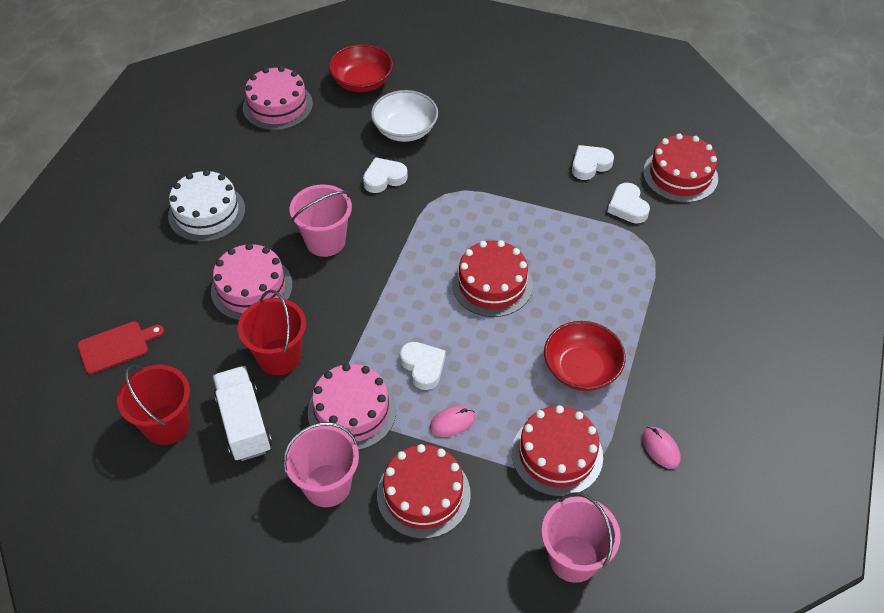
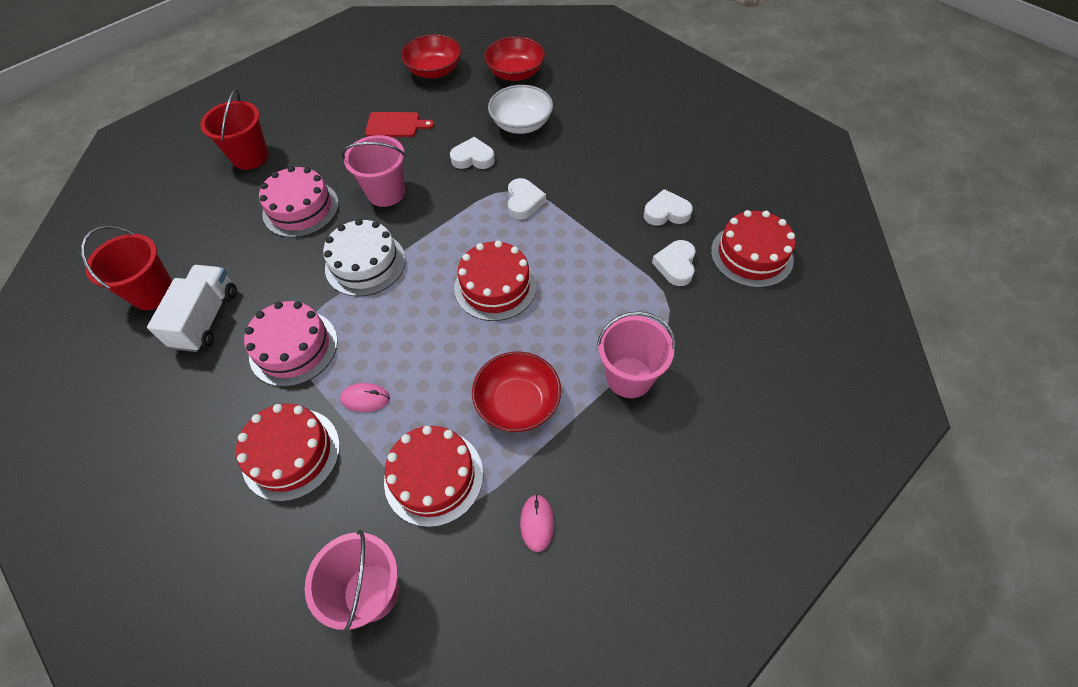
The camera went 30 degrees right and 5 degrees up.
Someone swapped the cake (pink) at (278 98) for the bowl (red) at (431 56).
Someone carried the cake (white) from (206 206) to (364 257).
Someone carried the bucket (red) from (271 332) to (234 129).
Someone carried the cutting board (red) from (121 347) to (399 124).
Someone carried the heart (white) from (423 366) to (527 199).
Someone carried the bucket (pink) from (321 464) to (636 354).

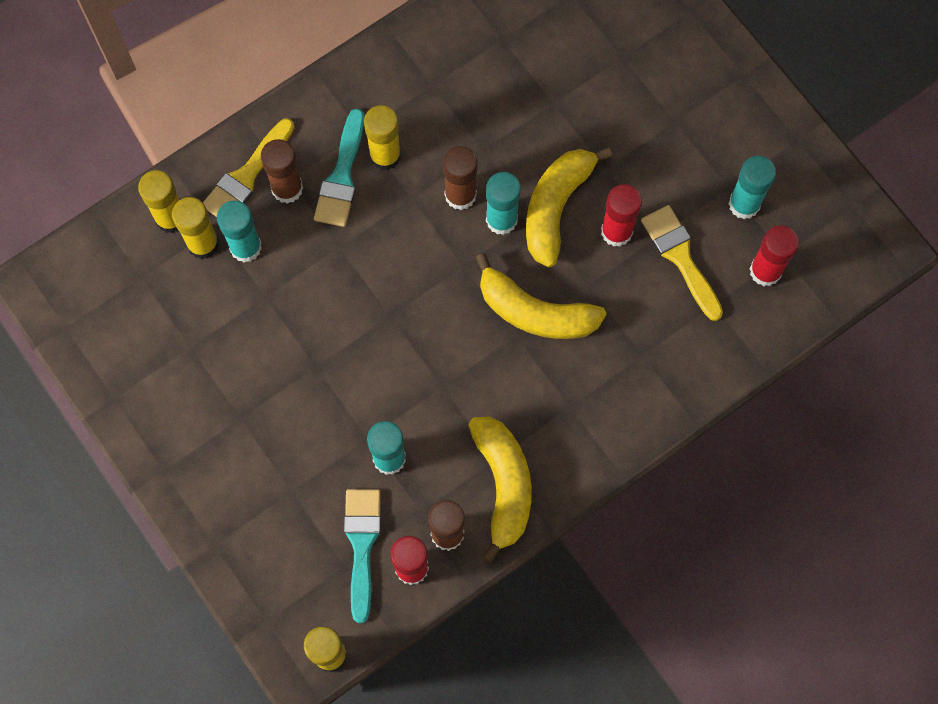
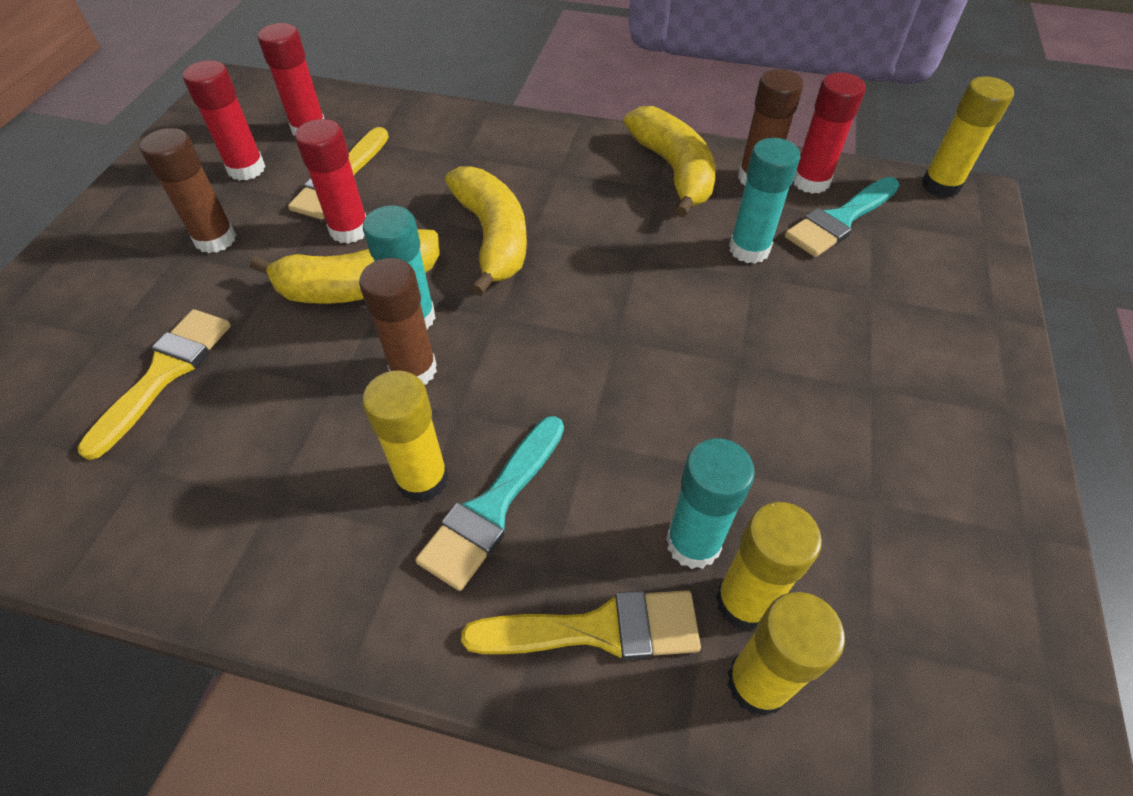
The camera went 130 degrees left and 20 degrees down.
Someone rotated the brush (turquoise) at (339 167) by 150 degrees clockwise.
Someone carried the glue stick (brown) from (282 171) to (188 190).
Someone repainted the glue stick (turquoise) at (752 187), which became the glue stick (red) at (224 120).
Someone rotated the banana (yellow) at (500 489) by 120 degrees clockwise.
Someone put down the brush (yellow) at (154 384).

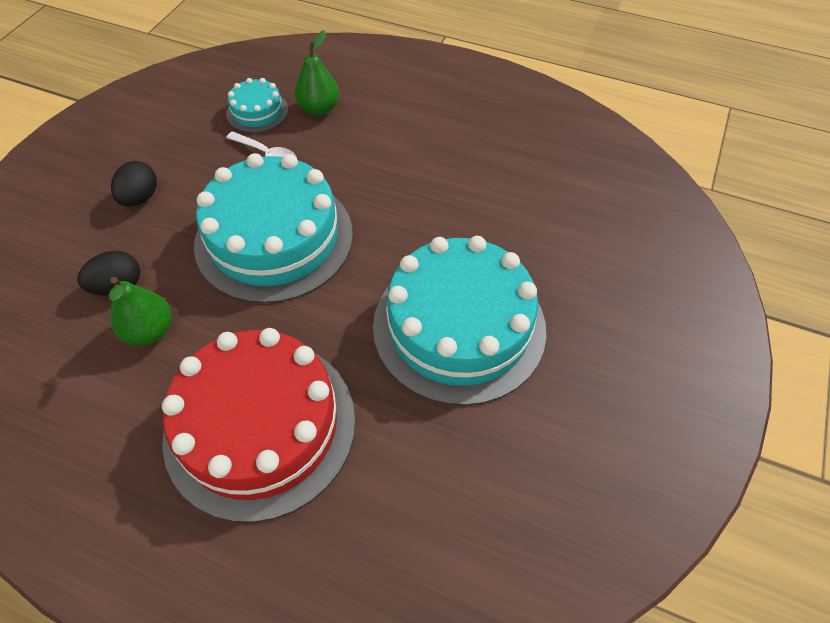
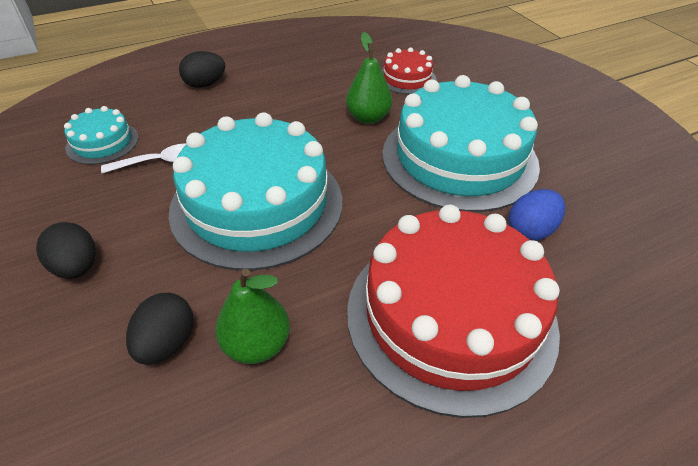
The camera went 50 degrees left and 10 degrees down.
Someone carried the pear (green) from (317 73) to (369 78).
Someone put down the cake (red) at (408 70).
Someone put down the egg (black) at (202 69).
Someone put down the egg (blue) at (537 215).

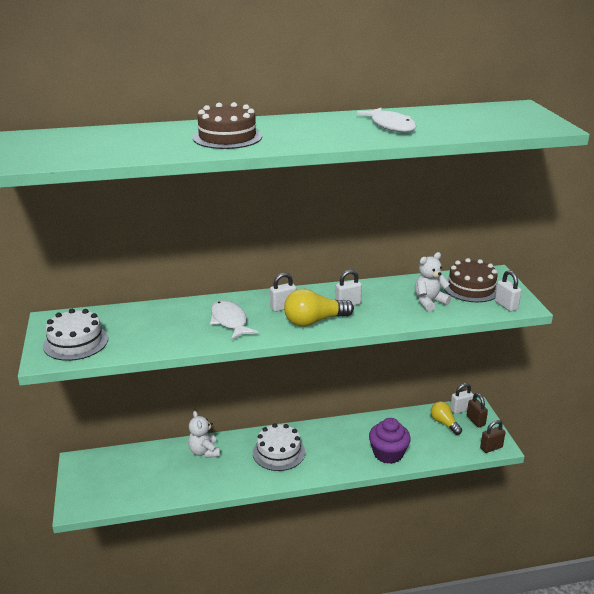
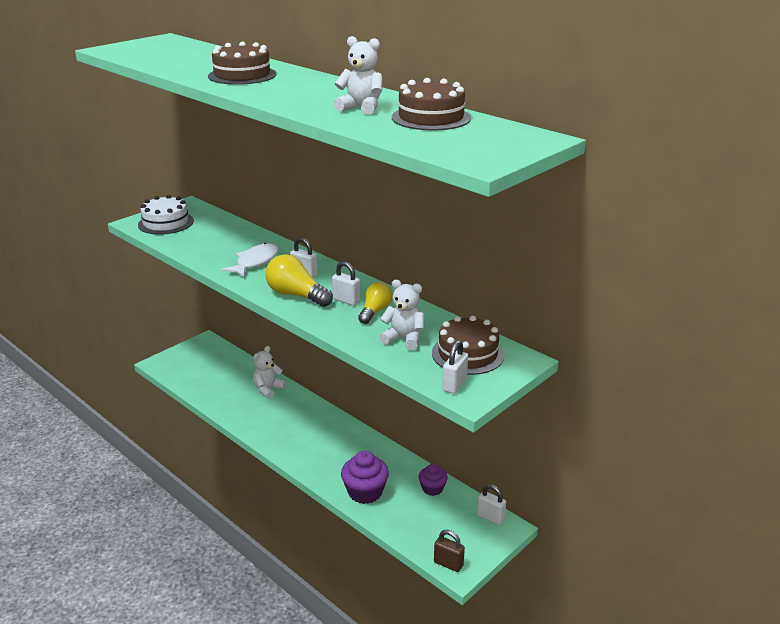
The camera went 55 degrees right and 0 degrees up.
Someone swapped the fish (white) at (386 120) for the teddy bear (white) at (358 75).
Someone took away the padlock (brown) at (477 410).
Someone carried the light bulb (yellow) from (446 418) to (375 303).
Someone took away the cake (white) at (279 447).
Someone put down the cake (brown) at (431 104).
Someone put down the cupcake (purple) at (433 480).

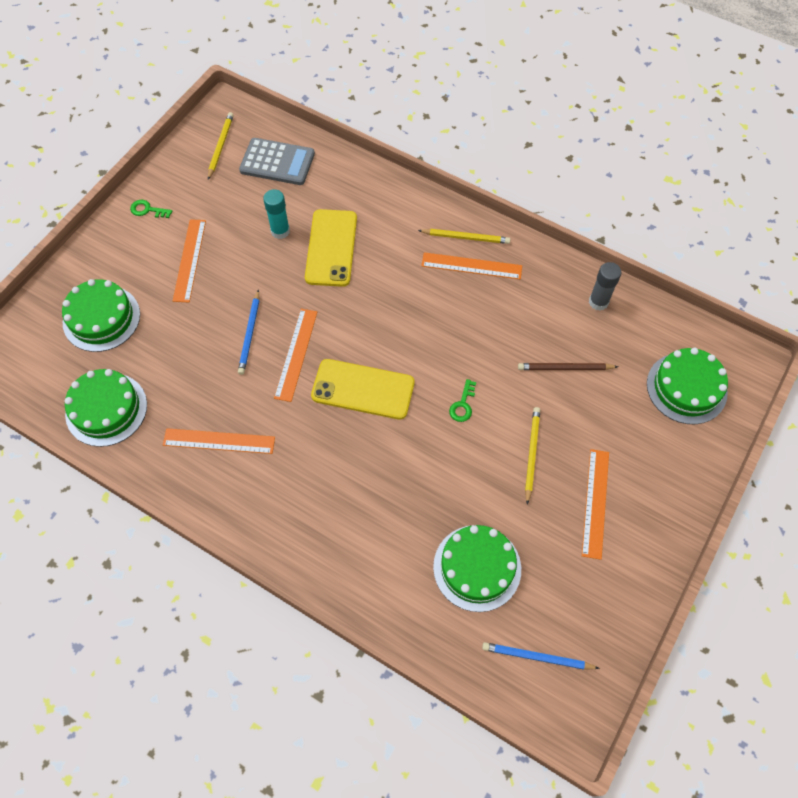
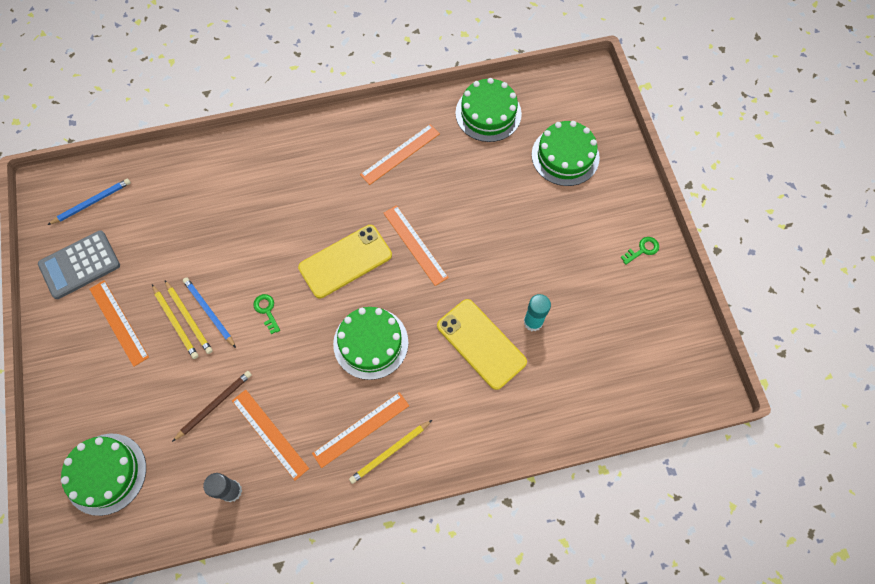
The camera went 135 degrees right and 5 degrees up.
Someone carried the pencil (yellow) from (221 146) to (175 322).
Someone carried the calculator (grey) from (277 161) to (79 264).
Someone carried the ruler (orange) from (189 261) to (270 435).
Someone carried the pencil (blue) from (248 332) to (209 312).
Someone carried the cake (green) from (477 568) to (371 343).

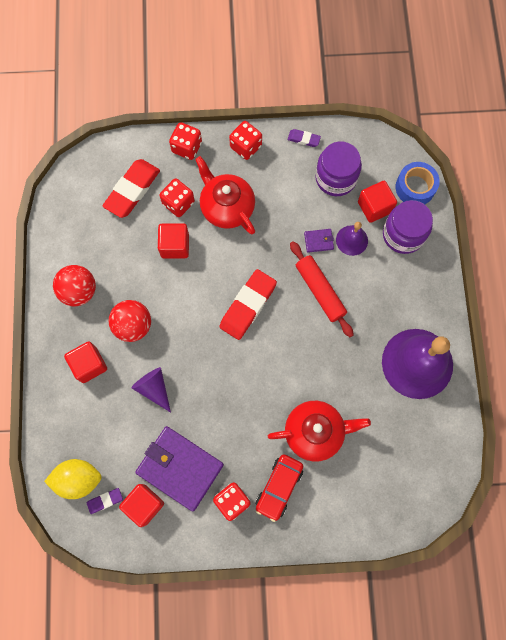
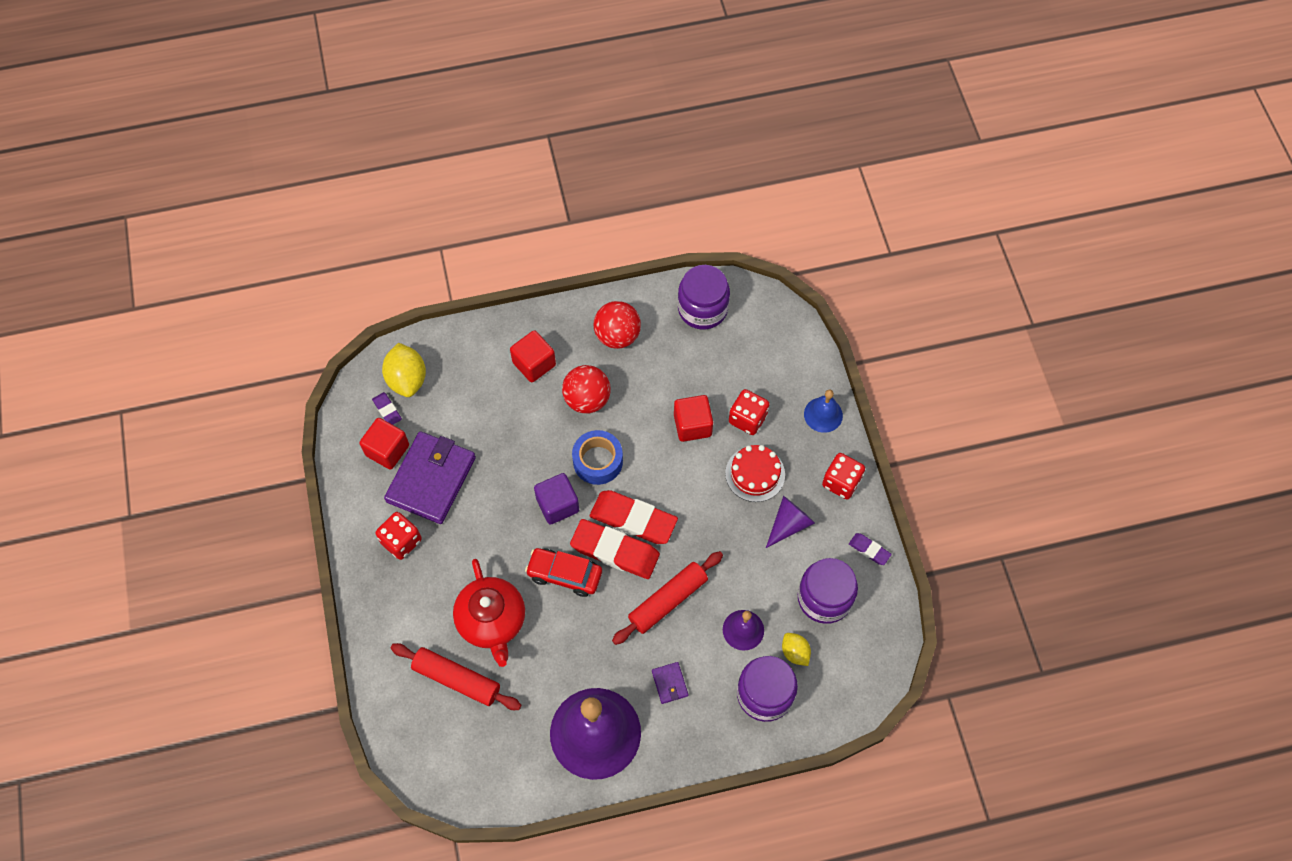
The camera went 80 degrees right and 10 degrees down.
Someone swapped the dice (red) at (185 141) for the bell (blue) at (823 411).
Someone rotated the eraser (purple) at (304 138) by 60 degrees counterclockwise.
Someone swapped the teapot (red) at (225 195) for the cake (red) at (755 473).
Someone carried the eraser (red) from (131 188) to (615 549).
Someone carried the tape (blue) from (417 183) to (597 457).
Someone swapped the cube (red) at (377 202) for the lemon (yellow) at (796 649).
Someone carried the wallet (purple) from (319 241) to (670 683).
Someone carried the cone (purple) from (151 390) to (790 522).
Someone carried the car (red) from (279 488) to (563 572).
Someone put down the jar (purple) at (704 297).
Someone put down the cube (purple) at (556 499).
Someone put down the rolling pin (red) at (456 676).

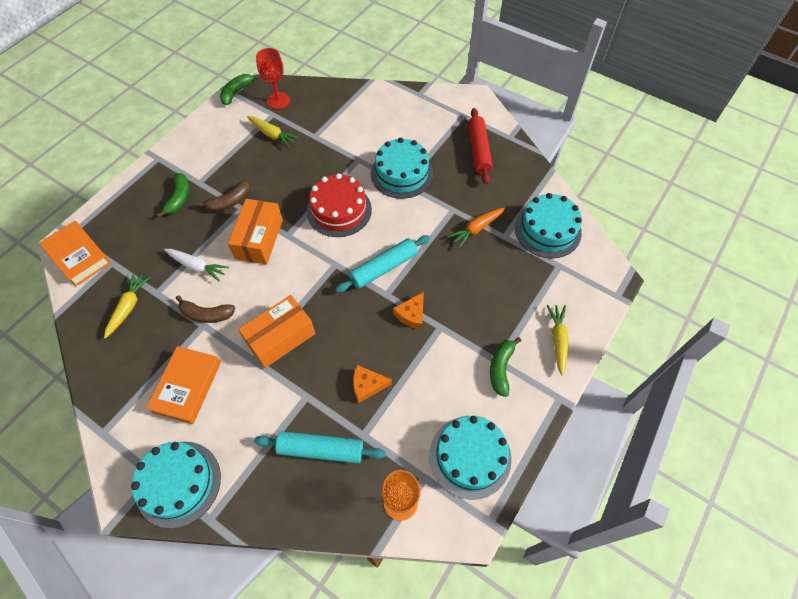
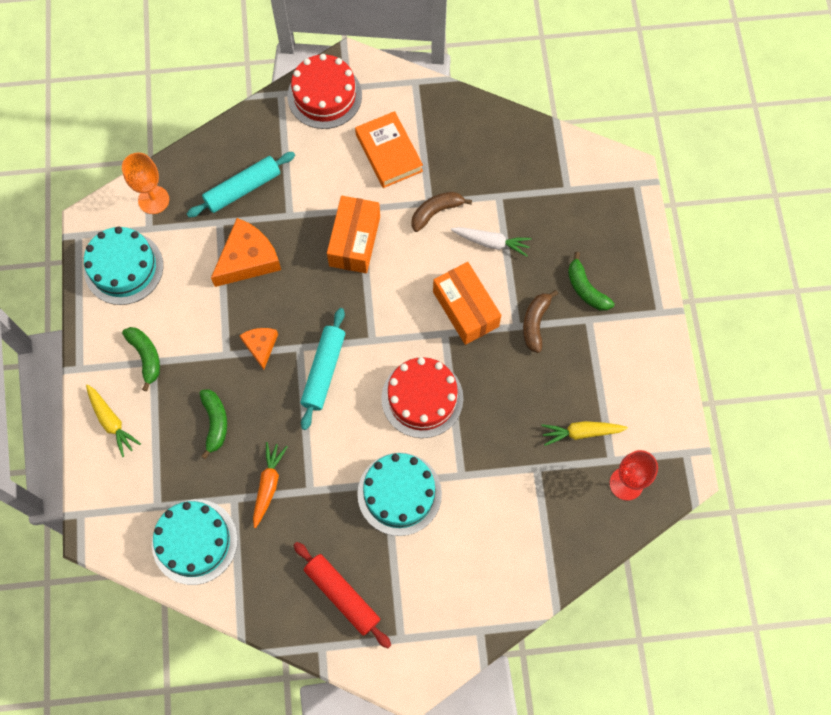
The camera went 140 degrees right and 10 degrees up.
Someone carried the banana (green) from (239 89) to (213 424).
Someone took away the book (orange) at (75 254).
Someone rotated the carrot (white) at (196 265) by 150 degrees counterclockwise.
Someone took away the carrot (yellow) at (127 305).
Someone scaled the cheese (orange) at (372 384) by 1.75.
Someone repainted the cake (turquoise) at (176 485), which became the cake (red) at (325 91).

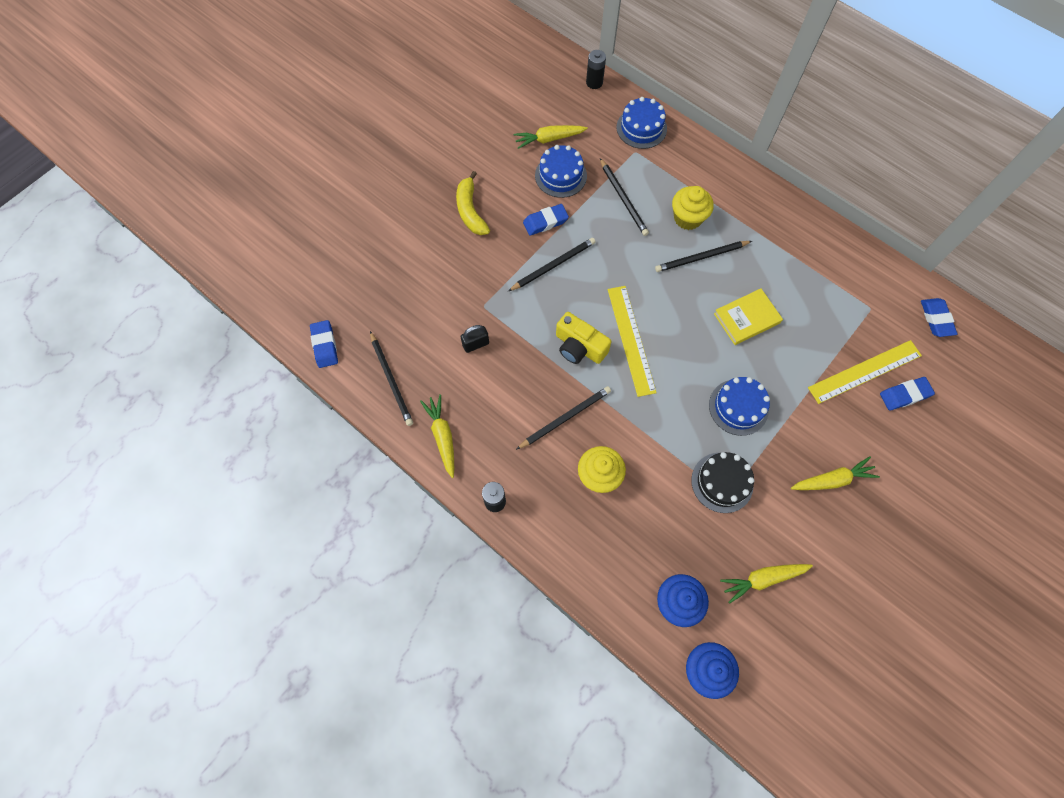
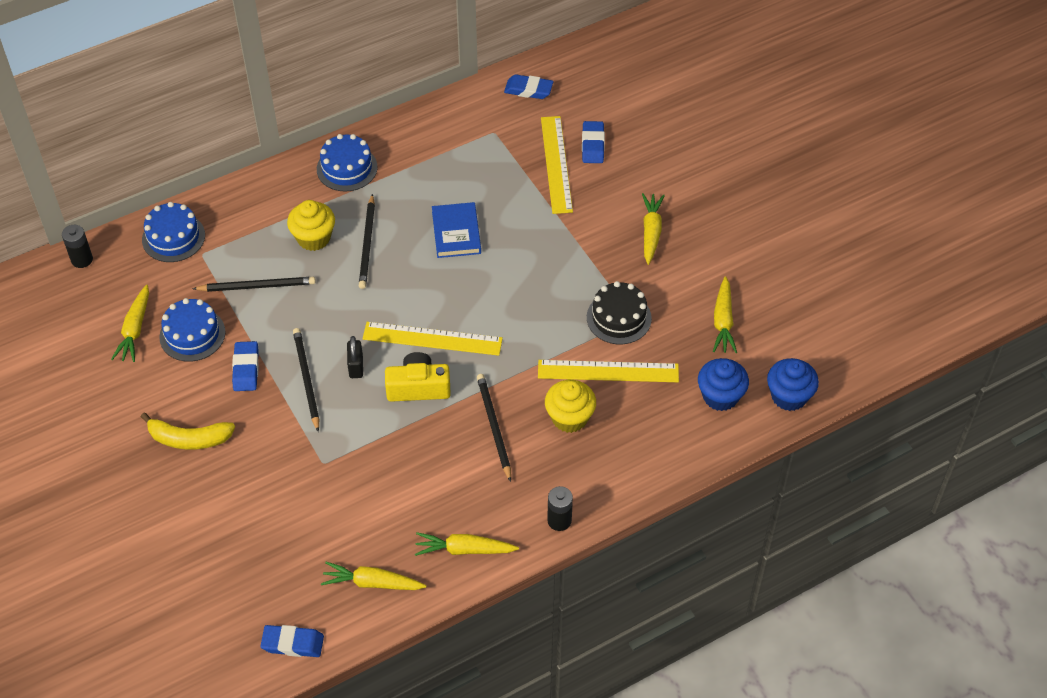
The camera went 70 degrees left and 15 degrees down.
Someone repainted the book (yellow) at (748 316), which became the book (blue) at (456 230).
Someone rotated the camera (yellow) at (584 338) by 150 degrees counterclockwise.
Someone carried the padlock (black) from (475 339) to (355 357).
Someone swapped the pencil (black) at (391 378) for the carrot (yellow) at (374 576).
Someone carried the cake (blue) from (739 406) to (347 163).
Someone put down the ruler (yellow) at (608 371).

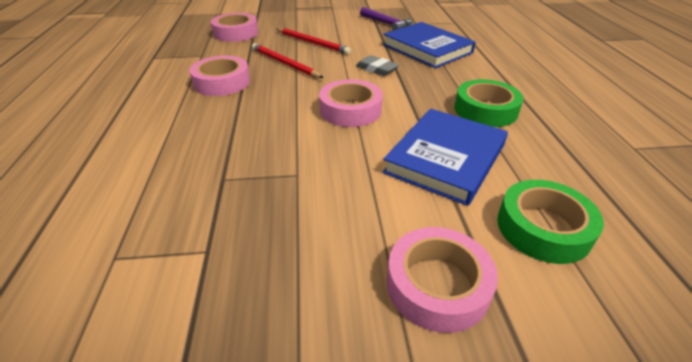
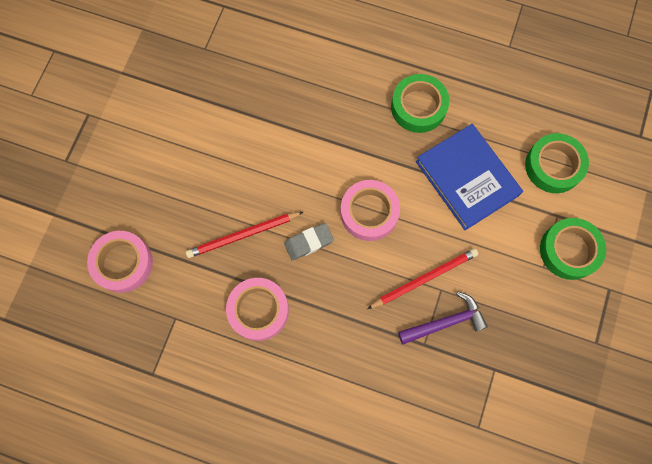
The camera went 65 degrees left and 35 degrees up.
Someone carried the hammer (purple) from (386 19) to (443 318).
Someone took away the book (blue) at (429 45).
Someone carried the pencil (red) from (313 41) to (422 278).
Someone carried the eraser (grey) from (377 65) to (309 242).
Someone repainted the tape (pink) at (442 280), which became the tape (green) at (573 249).

